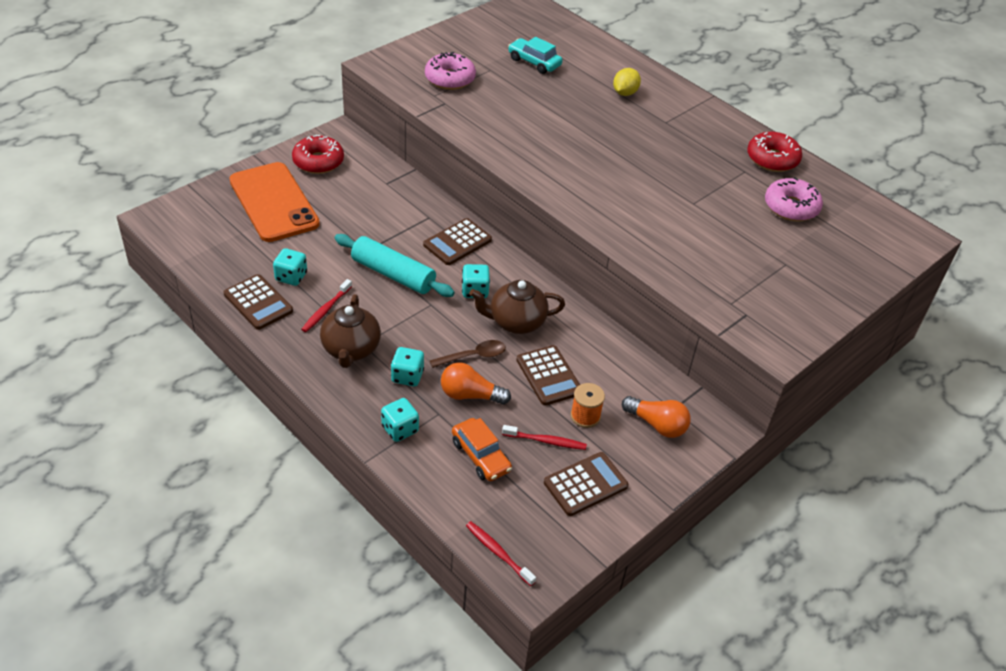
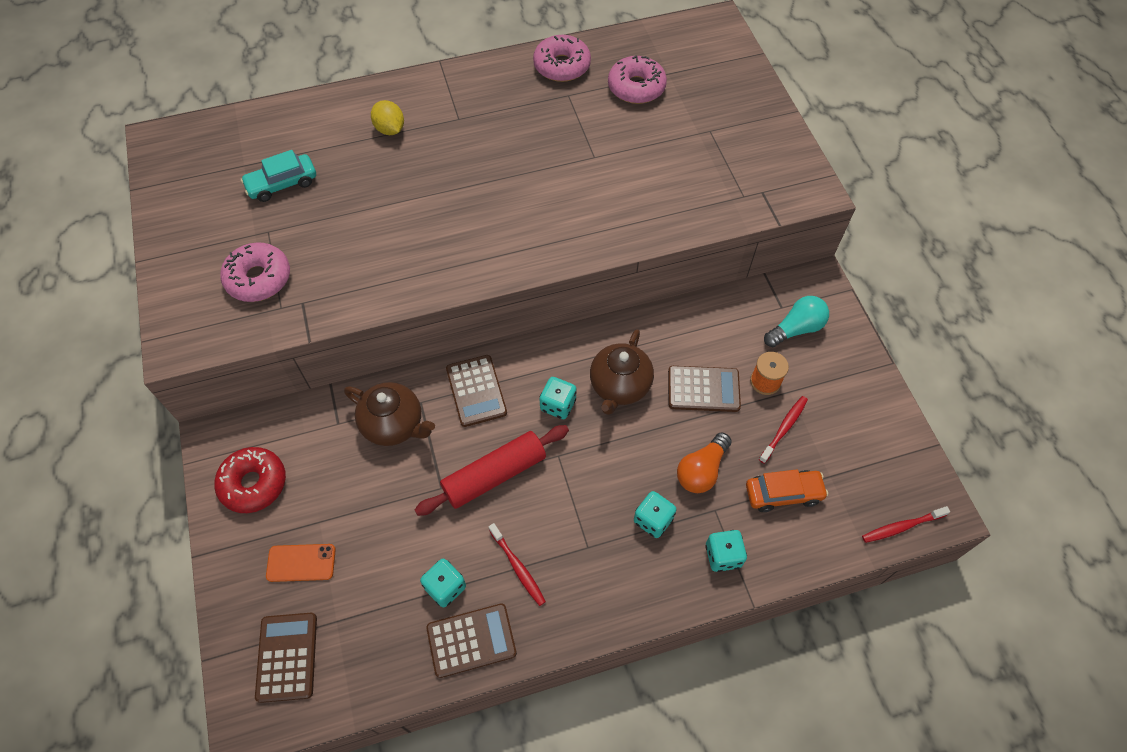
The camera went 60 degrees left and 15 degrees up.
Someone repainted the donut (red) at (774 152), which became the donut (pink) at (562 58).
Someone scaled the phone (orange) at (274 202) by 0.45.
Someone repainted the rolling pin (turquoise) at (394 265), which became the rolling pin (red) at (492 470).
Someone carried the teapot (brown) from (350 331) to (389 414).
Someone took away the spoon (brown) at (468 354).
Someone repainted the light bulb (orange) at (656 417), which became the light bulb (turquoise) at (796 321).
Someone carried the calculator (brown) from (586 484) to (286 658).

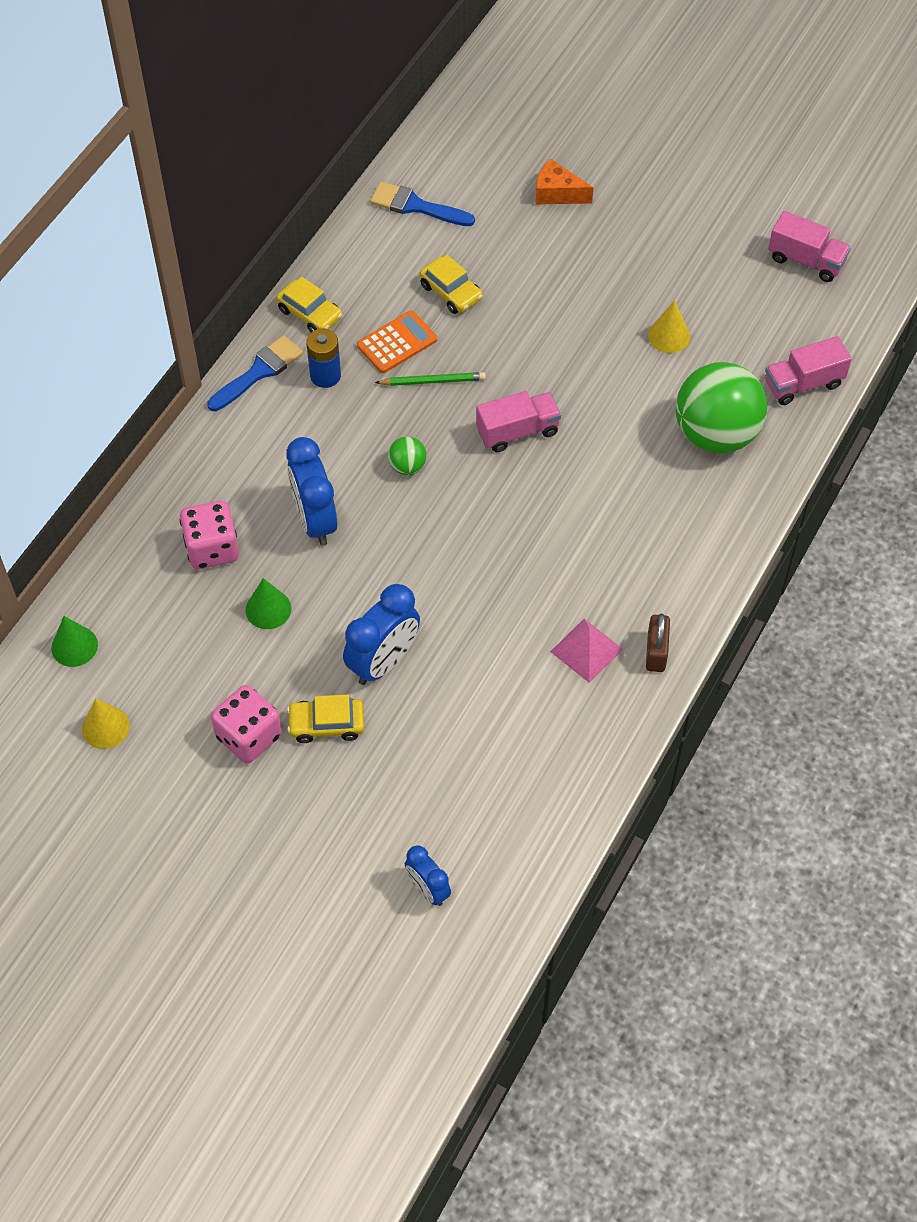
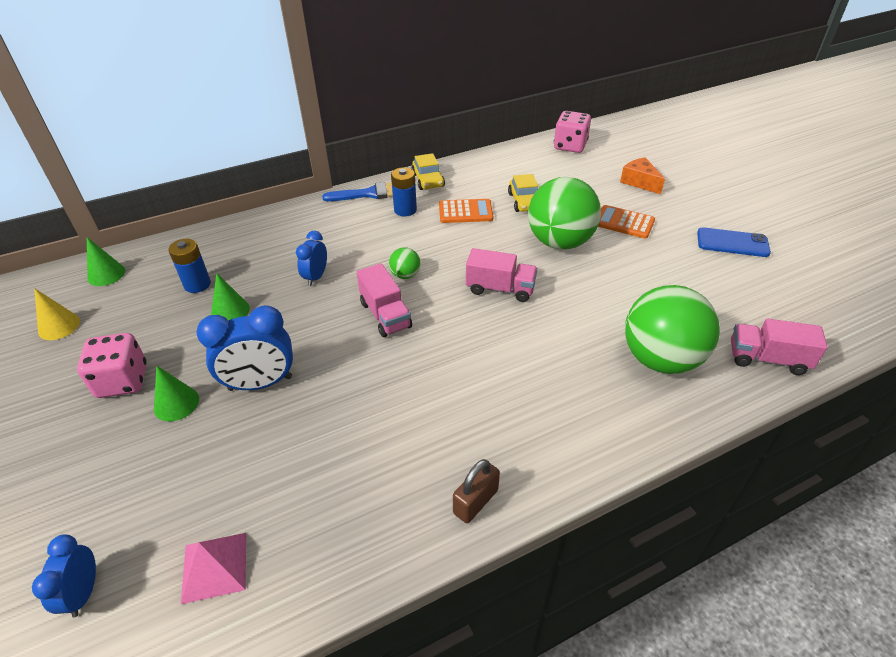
The camera went 35 degrees right and 15 degrees down.
Someone took away the brush (blue) at (422 204).
Someone carried the truck (pink) from (809 246) to (384 300).
Someone took away the cone (yellow) at (669 326).
Someone took away the pencil (green) at (430 379).
Someone scaled the clock (blue) at (312 491) by 0.59.
Someone carried the dice (pink) from (209 535) to (572 132).
Someone carried the pyramid (pink) from (586 651) to (213 568).
Someone swapped the car (yellow) at (325 718) for the cone (green) at (176 394).
Someone put down the ball (green) at (564 213).
Someone put down the calculator (orange) at (626 222).
Someone put down the phone (blue) at (734 242).
Someone put down the battery (blue) at (189 266).

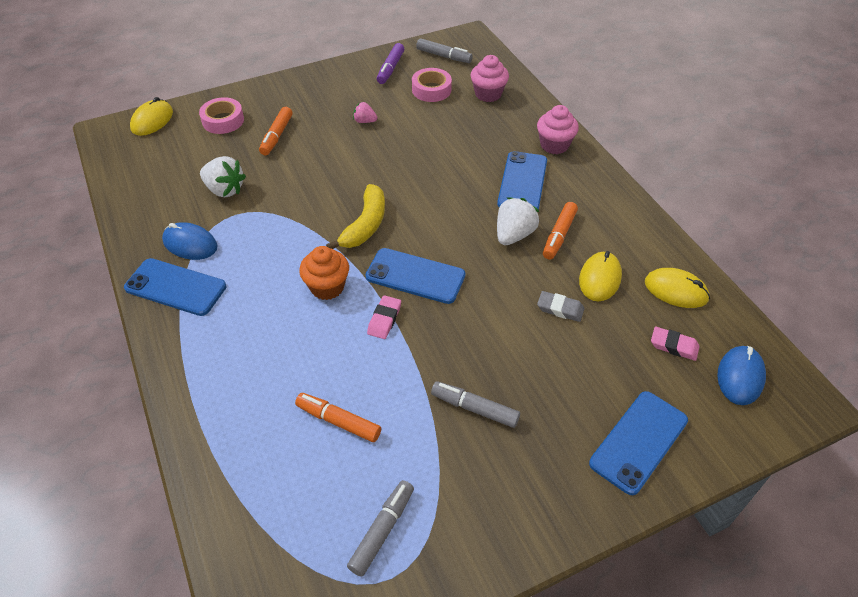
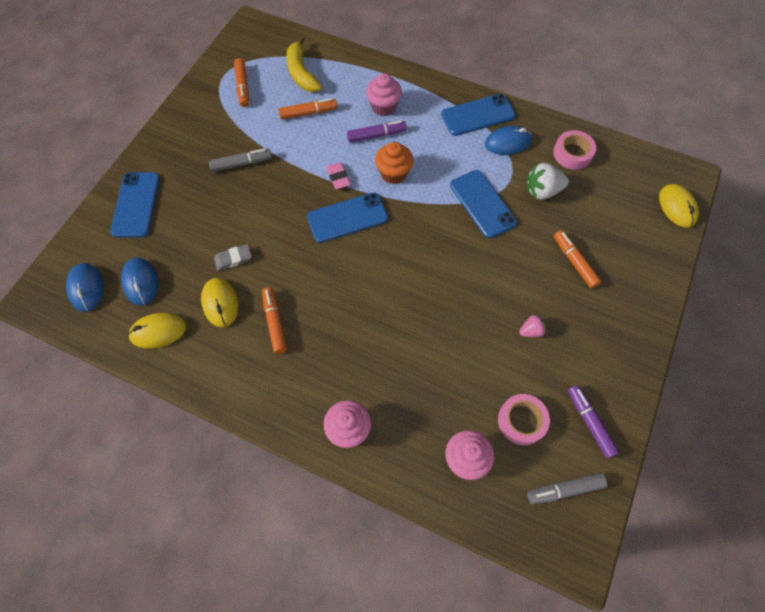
The camera went 140 degrees right and 15 degrees up.
Someone carried the tape (pink) from (221 115) to (574 150).
Someone carried the phone (blue) from (522 180) to (483 204).
Someone carried the banana (yellow) from (355 216) to (304 64).
Someone took away the strawberry (white) at (518 221).
Someone swapped the eraser (pink) at (675 344) for the mouse (blue) at (139 282).
Someone repainted the marker (grey) at (380 528), which became the marker (orange) at (241 82).
Someone put down the cupcake (pink) at (384 94).
Someone put down the marker (purple) at (377 131).

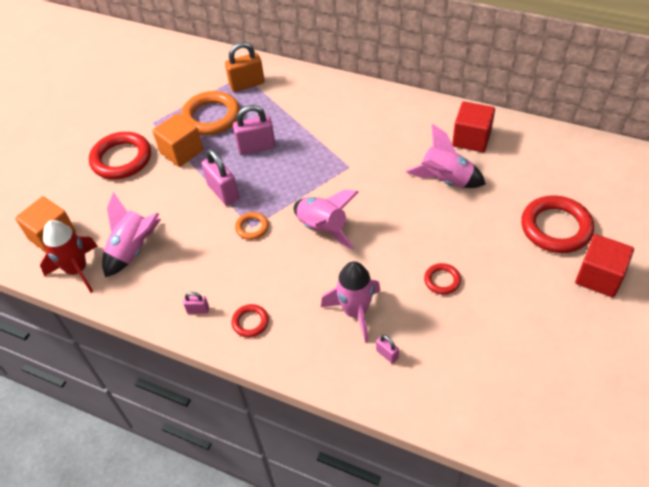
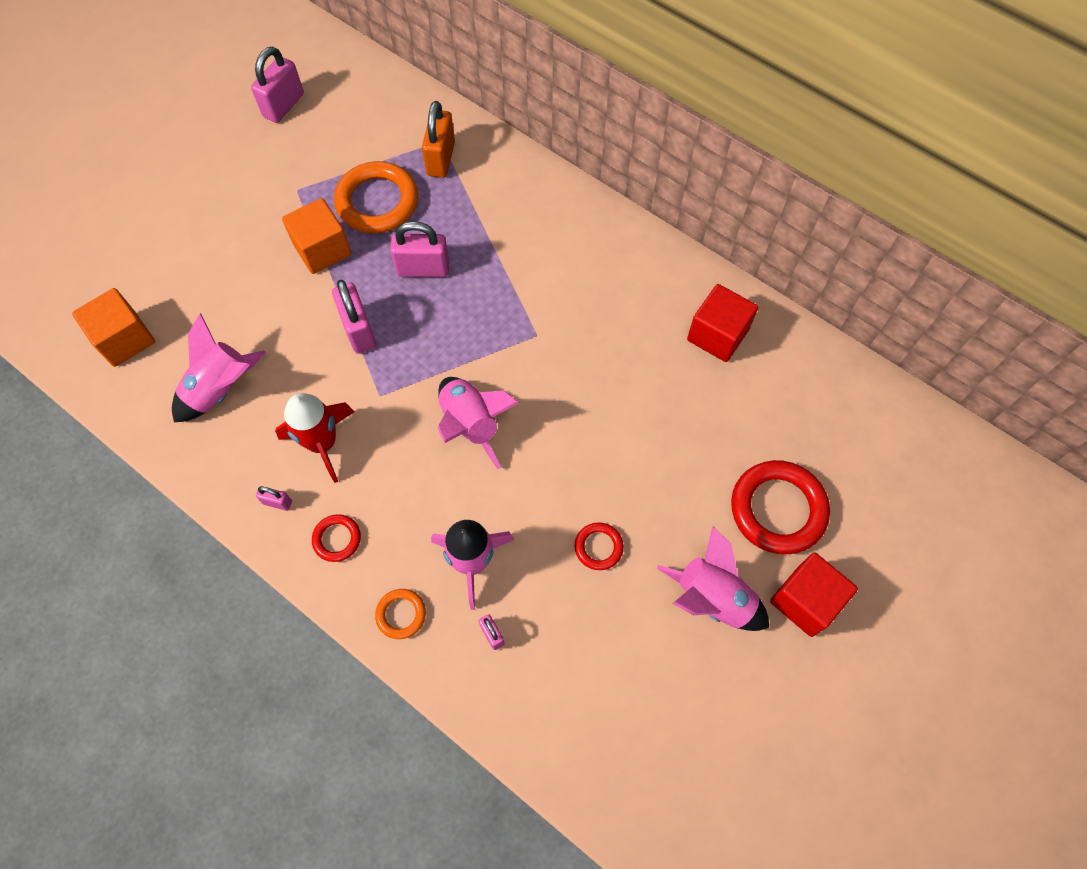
The camera went 10 degrees right and 15 degrees up.
Someone rotated the padlock (orange) at (244 67) by 75 degrees counterclockwise.
Someone carried the rocket (pink) from (446 156) to (713 578).
Someone took away the ring (red) at (120 155).
Someone carried the ring (orange) from (252 226) to (400 614).
Someone carried the rocket (red) from (68 256) to (314 438).
Someone put down the padlock (pink) at (277 85).

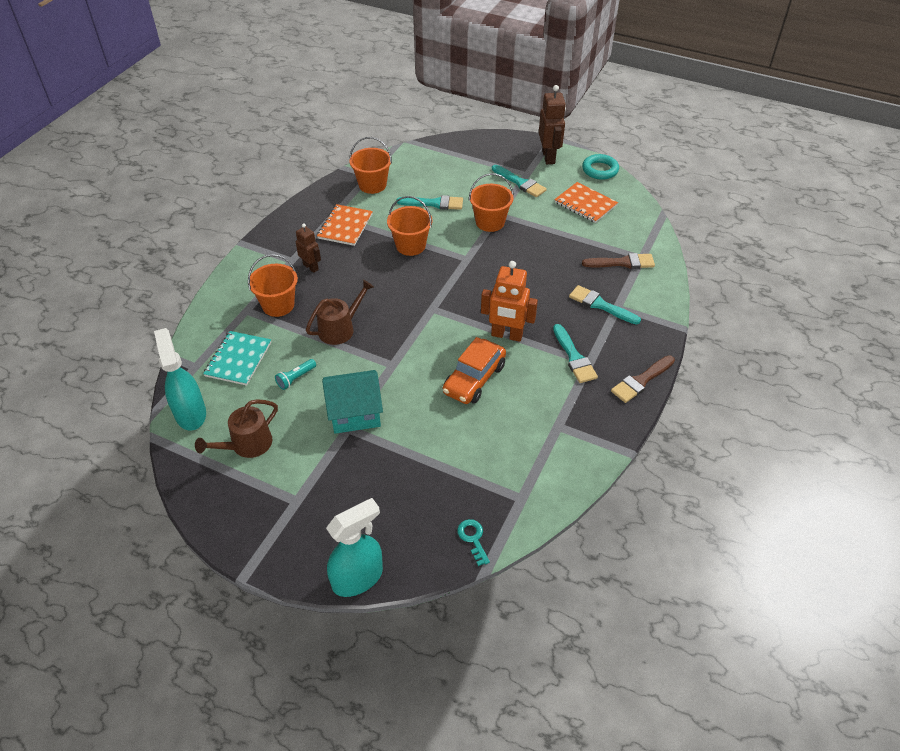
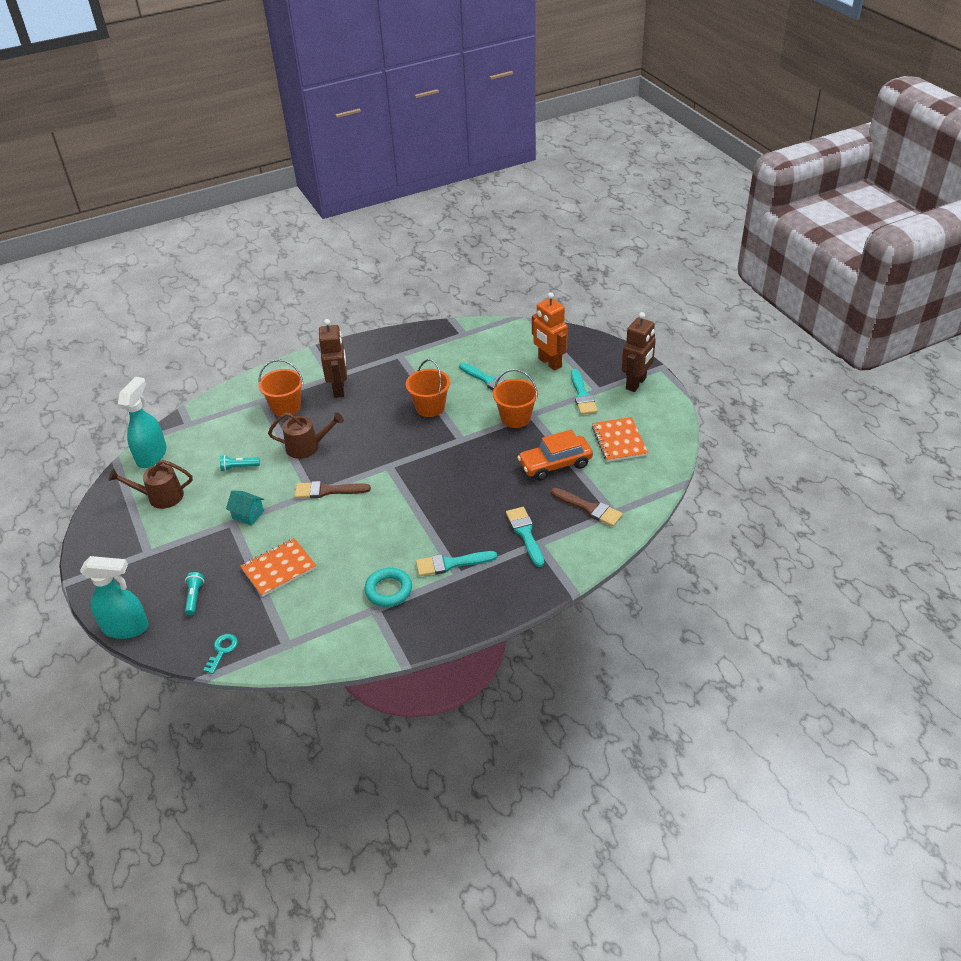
The camera went 40 degrees right and 5 degrees down.
Someone took away the bucket (orange) at (370 165).
Someone carried the ring (turquoise) from (600 167) to (388 587).
Someone carried the notebook (orange) from (345 225) to (278 567).
Someone scaled the robot (brown) at (308 248) by 1.63.
Someone carried the robot (orange) from (509 301) to (550 331).
Someone rotated the brush (turquoise) at (575 353) by 60 degrees clockwise.
Someone took away the notebook (turquoise) at (237 358).
Someone carried the car (orange) from (474 370) to (555 454).
Someone carried the brush (brown) from (643 379) to (333 489).
Someone scaled the house (turquoise) at (352 402) by 0.56.
Someone put down the flashlight (turquoise) at (194 593).

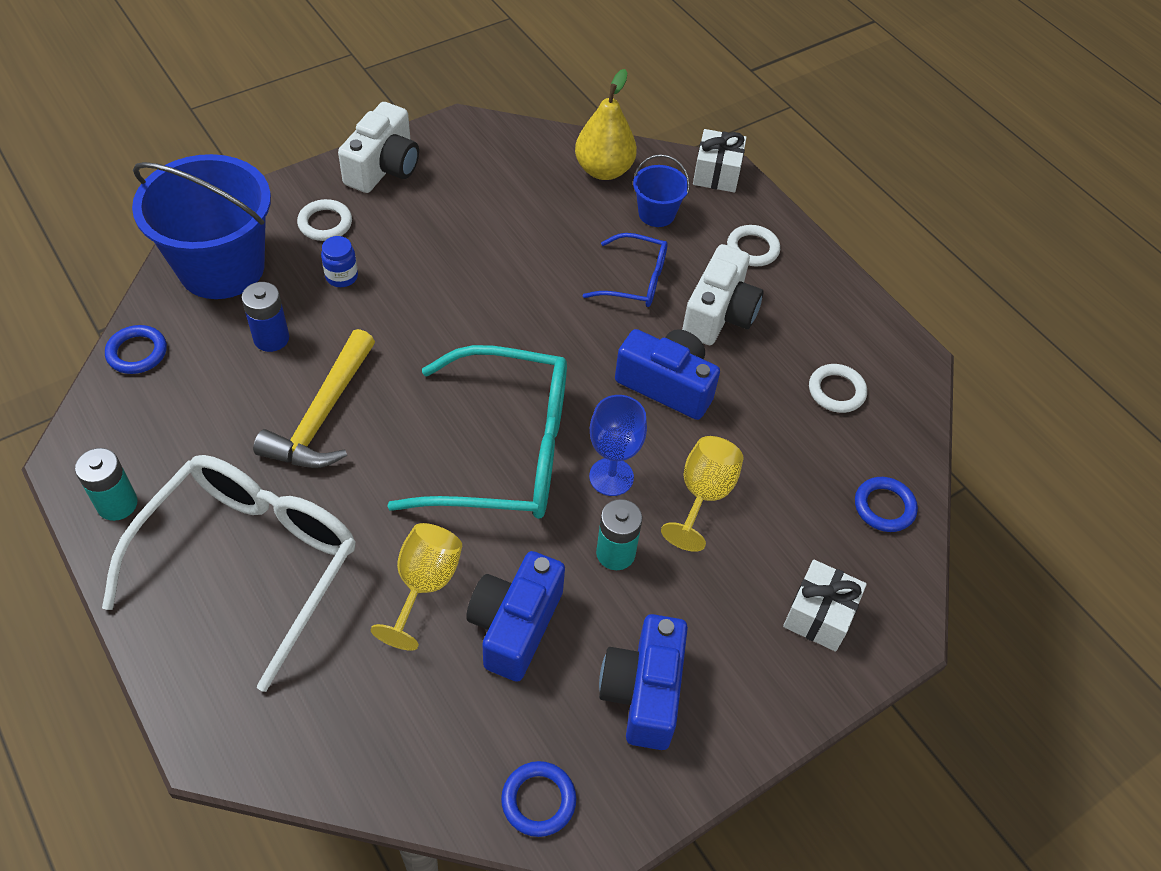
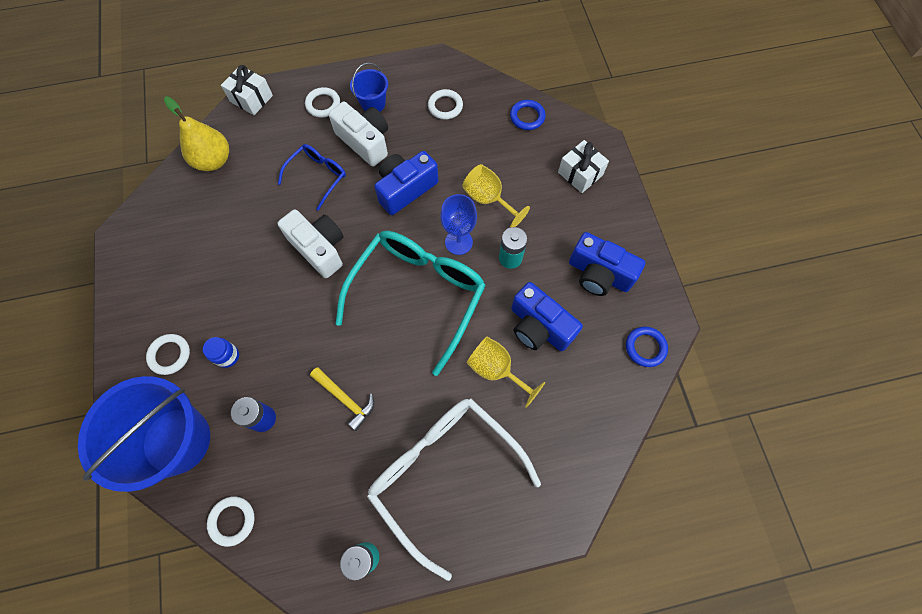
The camera went 65 degrees left and 15 degrees up.
Someone carried the camera (white) from (378 147) to (311 243).
Someone carried the bucket (blue) from (661 190) to (369 87).
Someone repainted the ring (blue) at (136 349), which became the ring (white) at (231 521).
Someone scaled the hammer (yellow) at (314 398) by 0.62.

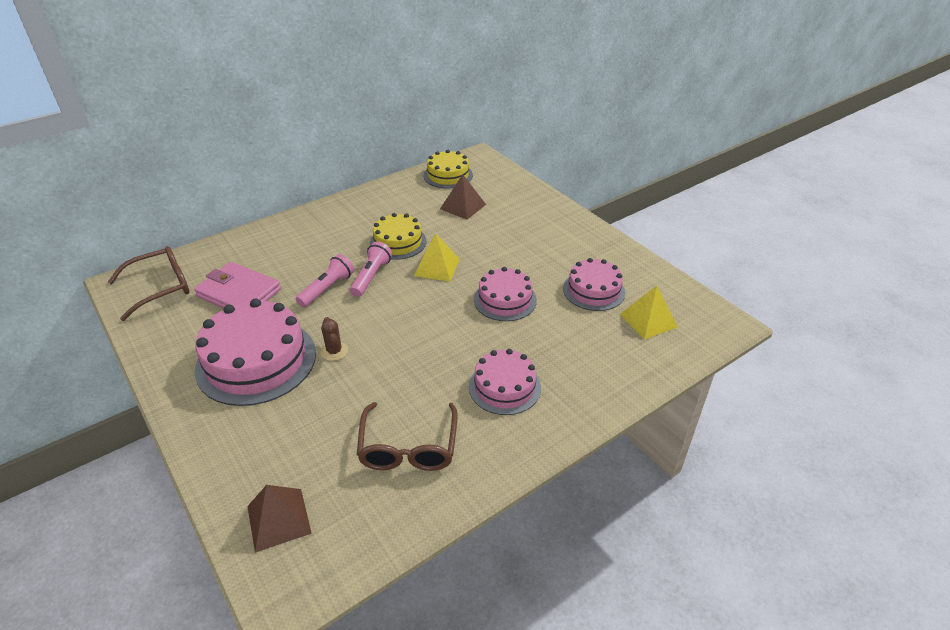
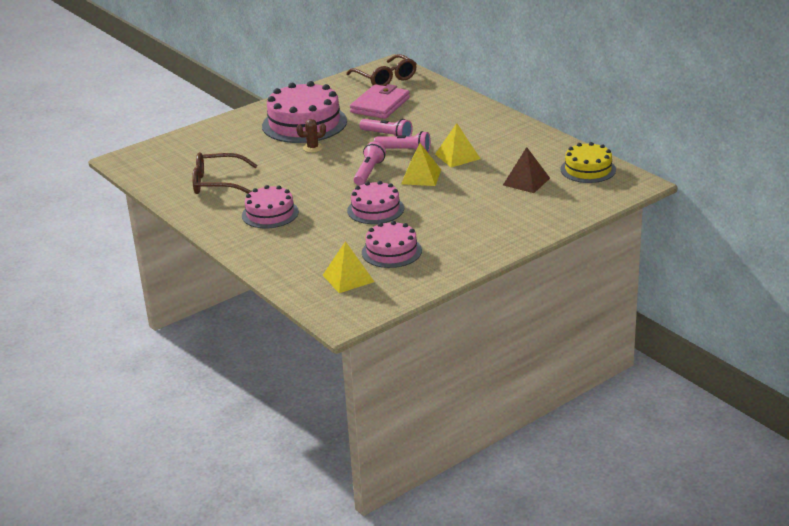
The camera went 90 degrees right and 10 degrees down.
Someone swapped the cake (yellow) at (398 236) for the pyramid (yellow) at (457 145).
Someone took away the pyramid (brown) at (279 519).
Someone put down the flashlight (pink) at (370 164).

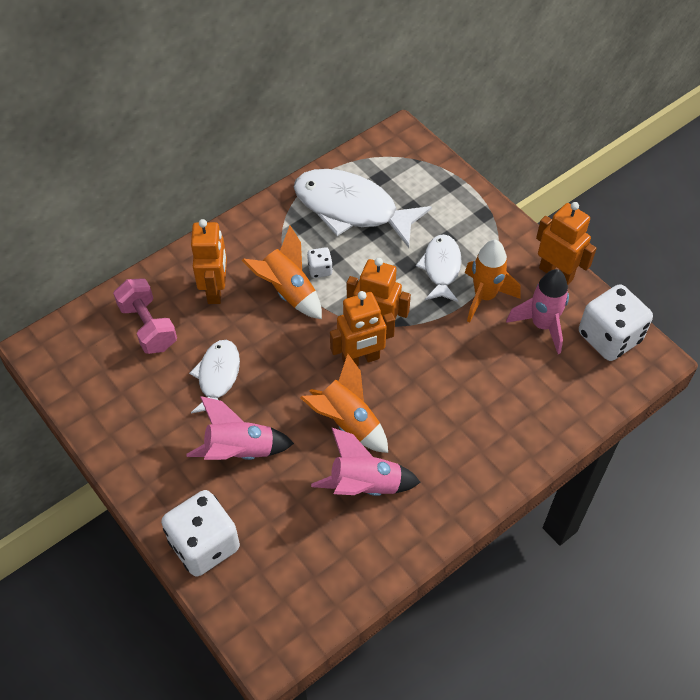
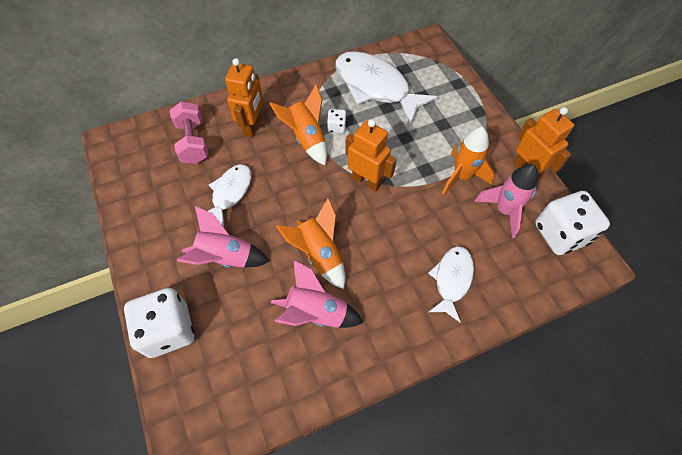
The camera went 15 degrees right and 5 degrees up.
Someone carried the fish (white) from (439 268) to (451 284).
Someone took away the robot (orange) at (362 328).

